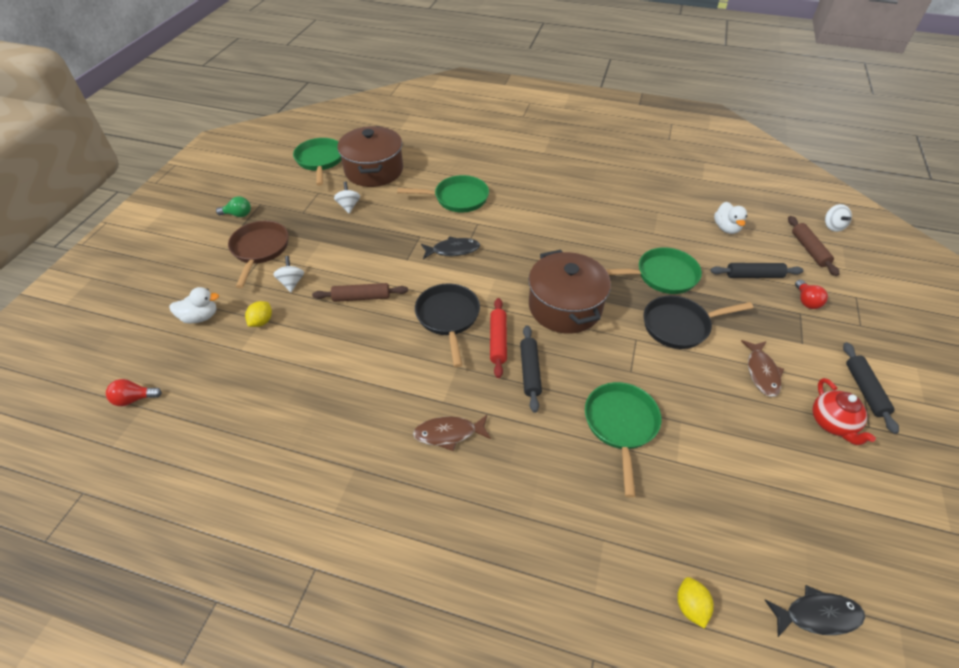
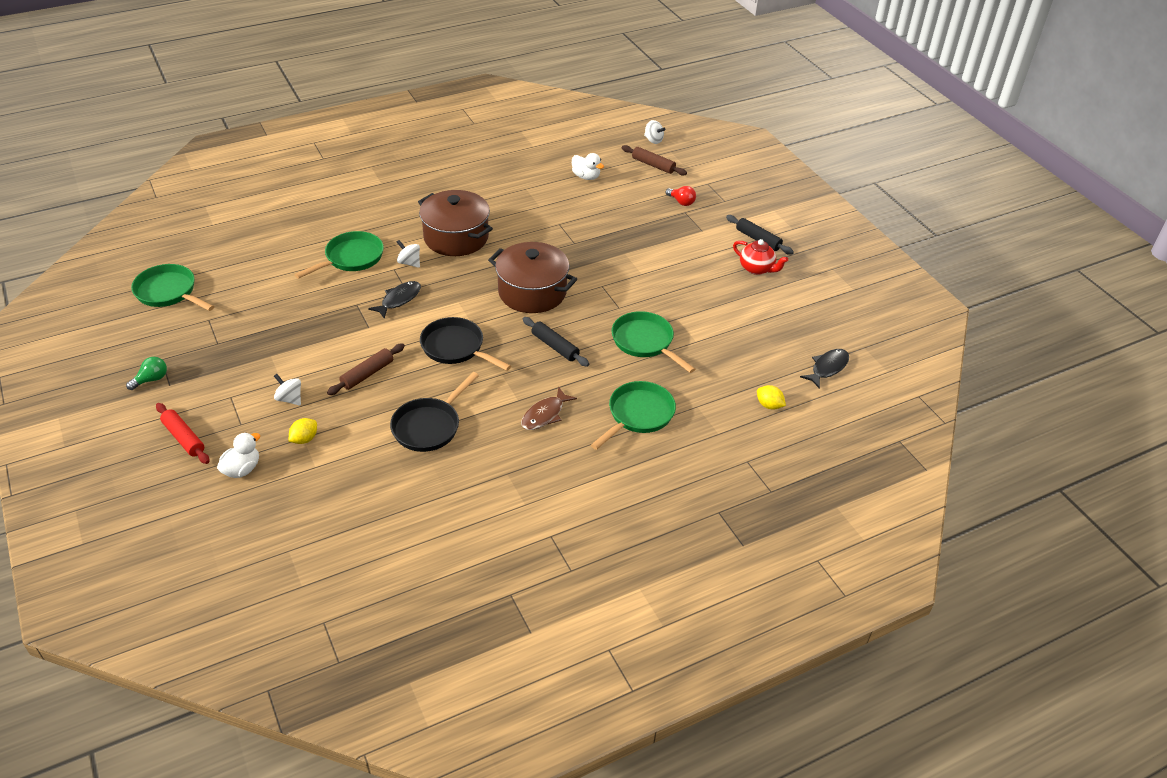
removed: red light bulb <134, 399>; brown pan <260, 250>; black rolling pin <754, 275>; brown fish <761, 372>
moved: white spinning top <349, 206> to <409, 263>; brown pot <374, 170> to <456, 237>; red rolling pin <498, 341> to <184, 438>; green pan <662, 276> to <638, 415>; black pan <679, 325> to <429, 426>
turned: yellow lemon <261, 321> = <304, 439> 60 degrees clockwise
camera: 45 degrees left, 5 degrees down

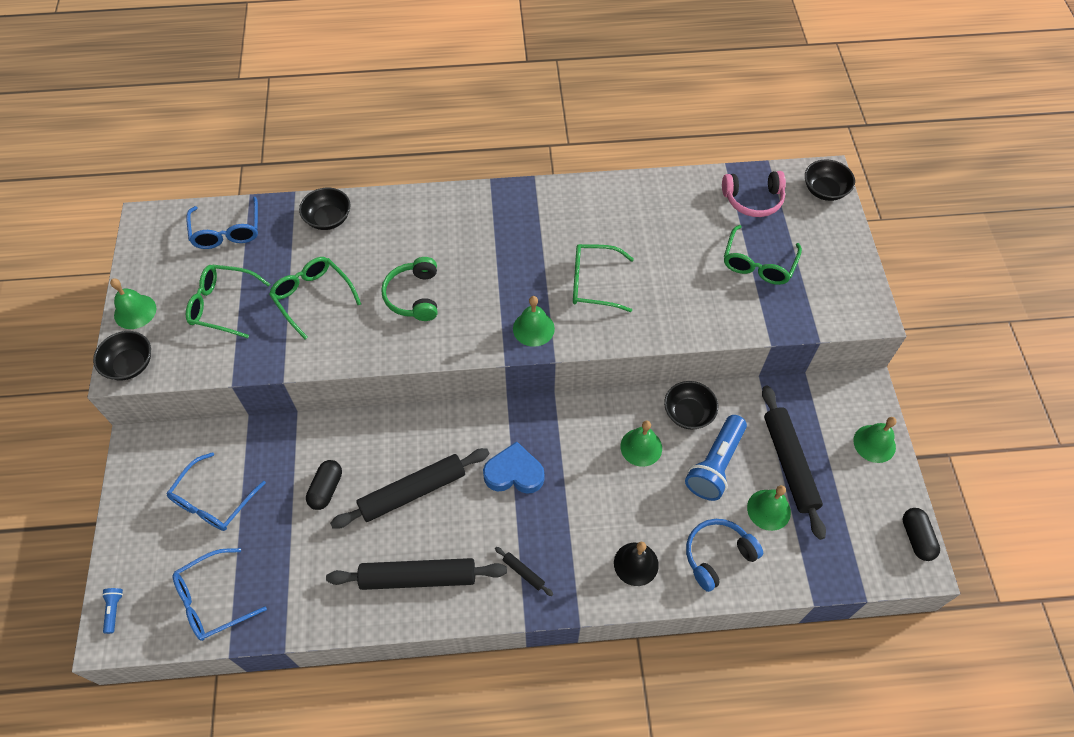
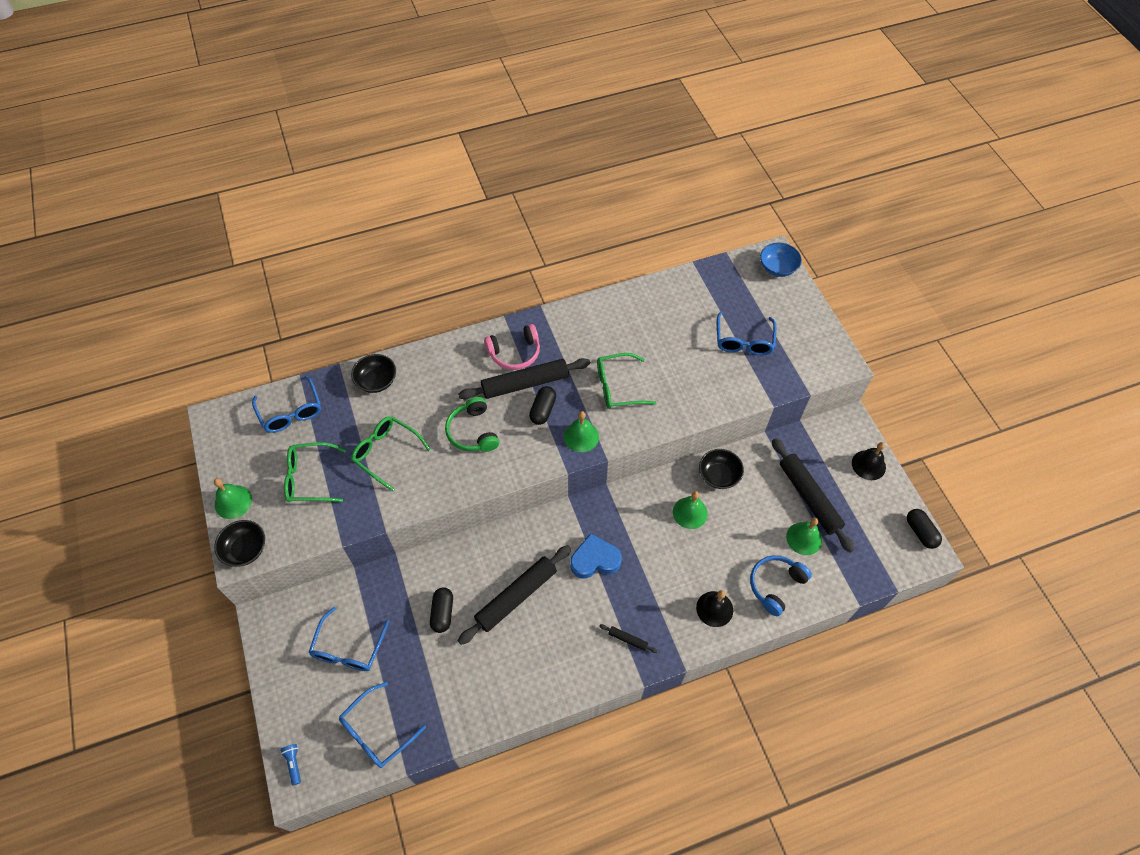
removed: blue flashlight <715, 465>
added: black capsule <543, 410>
moved: black rolling pin <418, 577> to <525, 383>; pink headphones <753, 200> to <515, 353>
recoloured: green glasses <758, 264> to blue glasses <744, 341>; black bowl <824, 190> to blue bowl <777, 268>; green bell <874, 443> to black bell <868, 465>
camera: 15 degrees left, 0 degrees up

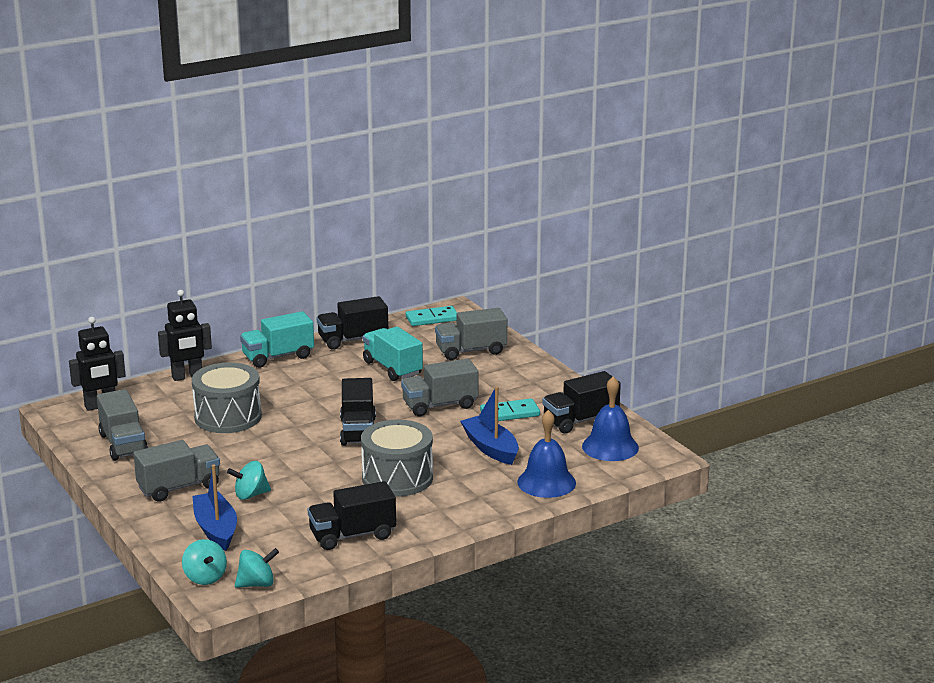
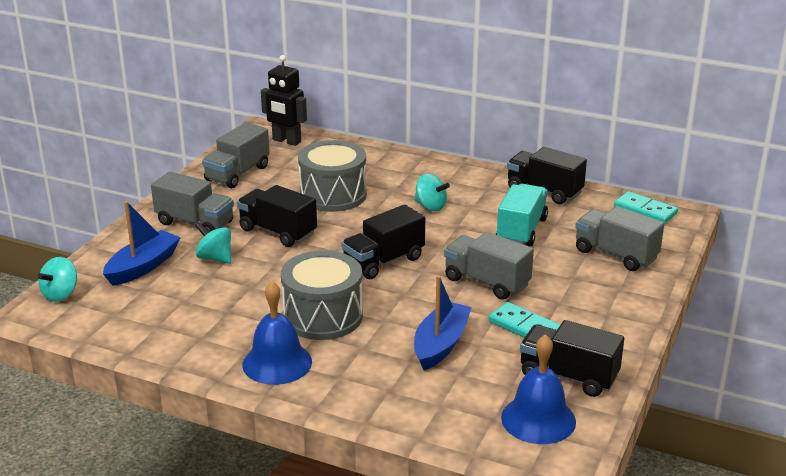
removed: black robot <187, 376>; turquoise truck <278, 357>
moved: turquoise spinning top <257, 584> to <430, 206>; black truck <352, 535> to <278, 232>; blue bell <546, 482> to <277, 363>
camera: 55 degrees right, 5 degrees up

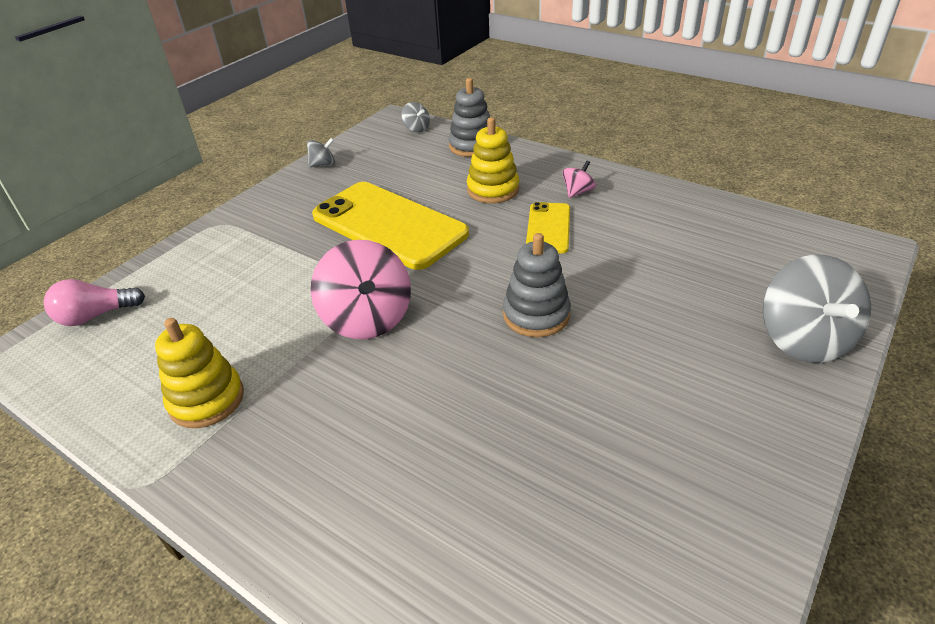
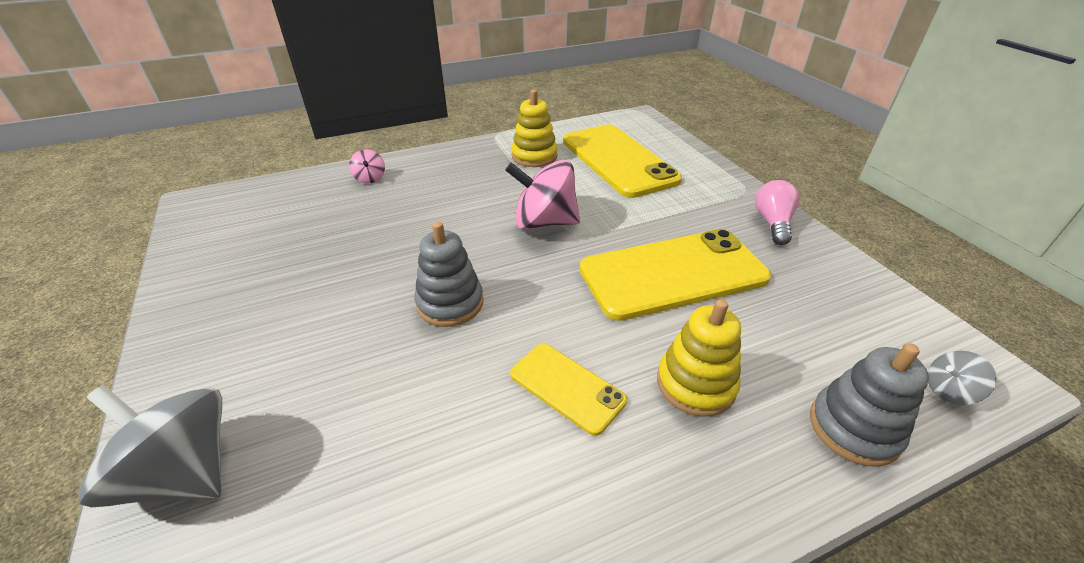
removed: grey spinning top <323, 164>
added: yellow phone <618, 160>
moved: pink light bulb <96, 316> to <772, 223>; pink spinning top <578, 192> to <370, 178>
camera: 120 degrees right, 0 degrees up

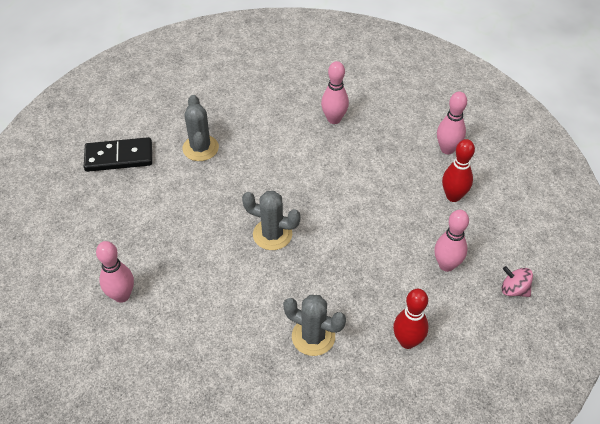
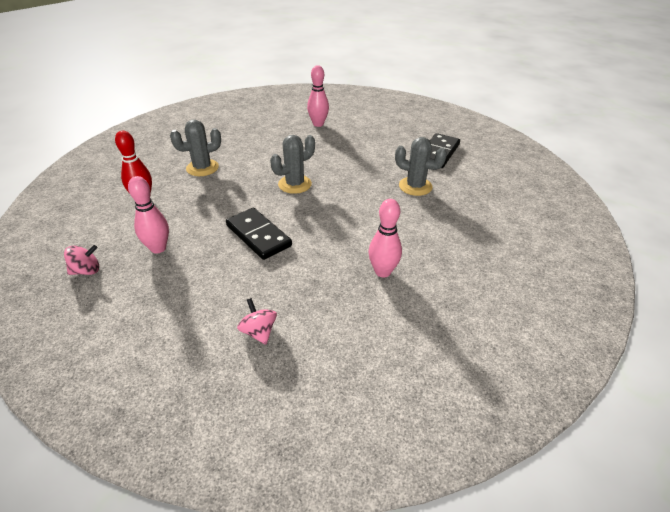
removed: red bowling pin <453, 196>
added: black domino <258, 235>
replaced: pink bowling pin <447, 149> to pink spinning top <259, 332>
camera: 125 degrees right, 10 degrees down

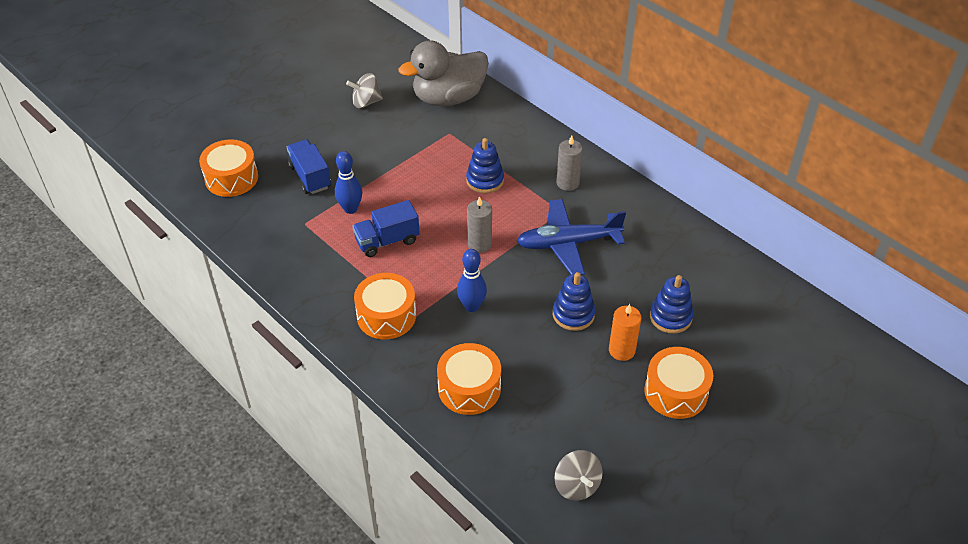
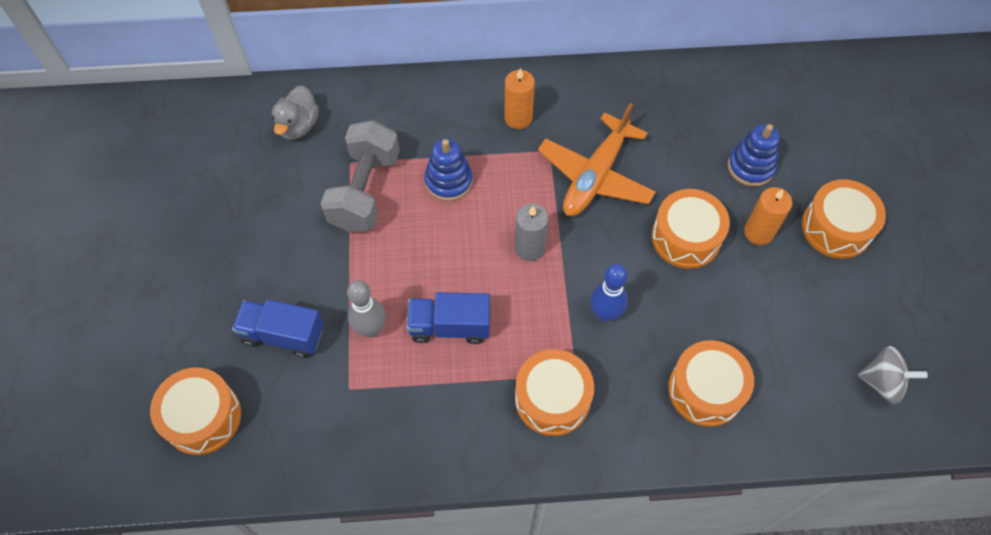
removed: grey spinning top <366, 102>
added: grey dumbbell <365, 191>
replaced: blue stacking toy <573, 314> to orange drum <686, 237>
recoloured: blue bowling pin <350, 209> to grey bowling pin <370, 329>; blue plane <568, 243> to orange plane <595, 176>; grey candle <567, 183> to orange candle <518, 118>
turned: blue truck <387, 241> = <450, 326> 75 degrees clockwise
resized: grey duck <448, 98> = <298, 126> x0.53
camera: 50 degrees left, 15 degrees up

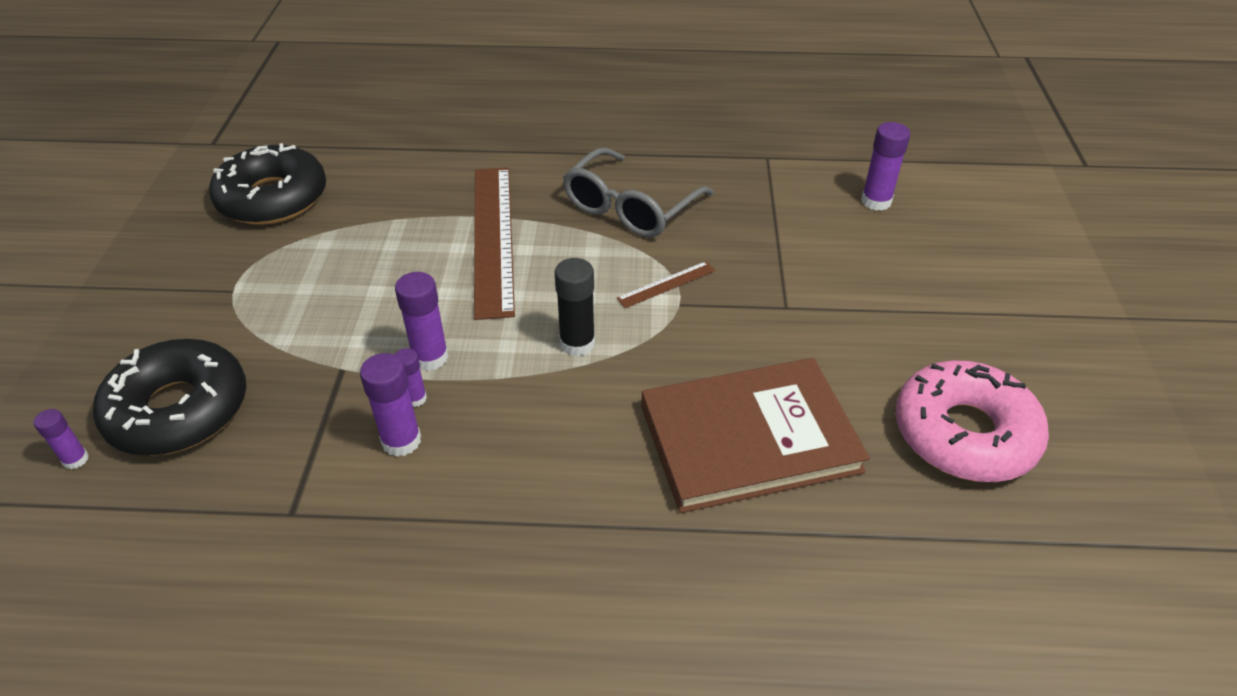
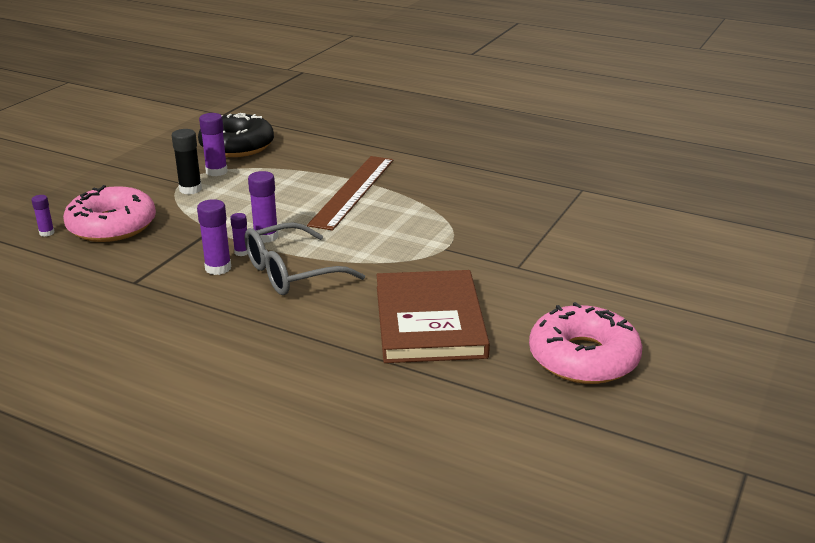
removed: brown ruler <666, 284>
moved: black glue stick <577, 343> to <190, 189>; grey glasses <629, 208> to <291, 273>; purple glue stick <876, 201> to <216, 171>
recoloured: black donut <178, 410> to pink donut <112, 226>
turned: brown book <749, 438> = <429, 321> 75 degrees clockwise
camera: 25 degrees right, 15 degrees down

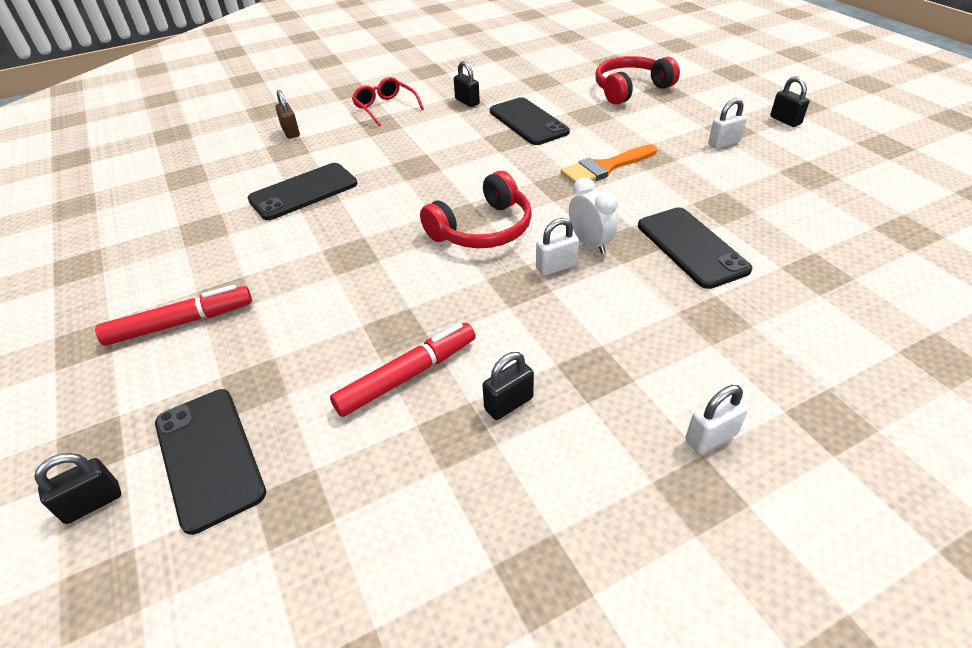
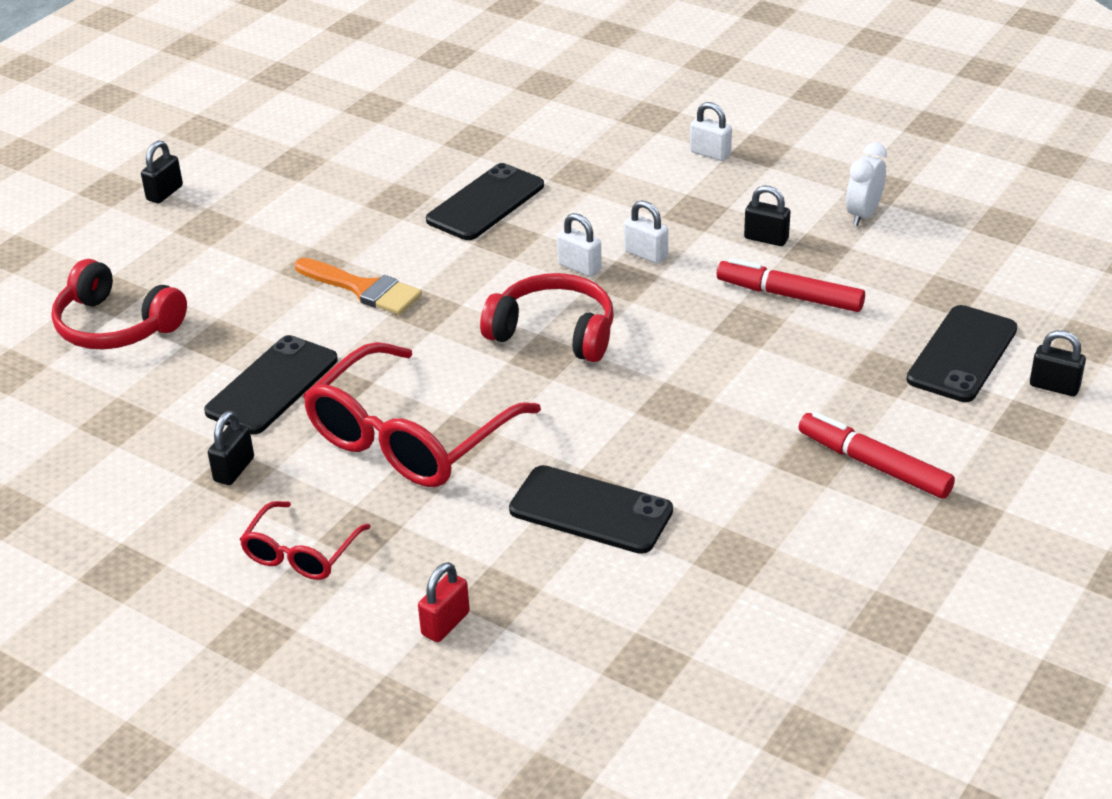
added: red glasses <411, 436>
moved: white clock <590, 243> to <863, 214>; white padlock <724, 143> to <646, 254>
recoloured: brown padlock <291, 132> to red padlock <445, 623>
camera: 120 degrees left, 5 degrees down

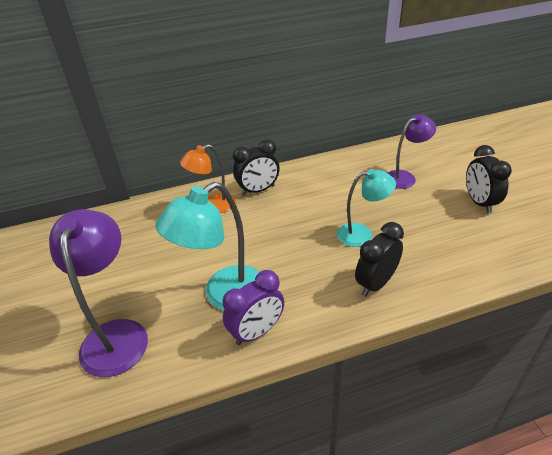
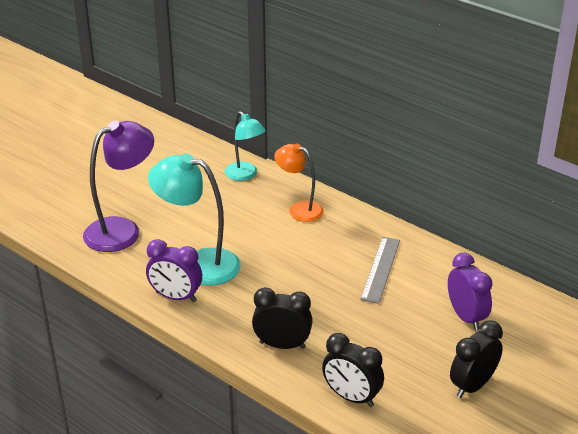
added: grey ruler <380, 269>
moved: black clock <258, 190> to <351, 397>; turquoise lamp <362, 234> to <245, 175>
replaced: purple lamp <405, 177> to purple clock <466, 317>
camera: 55 degrees right, 5 degrees down

